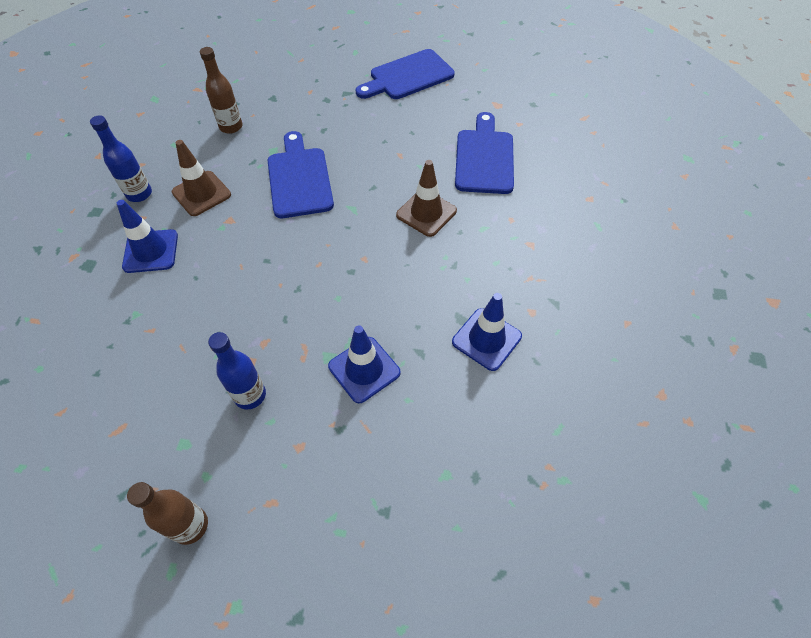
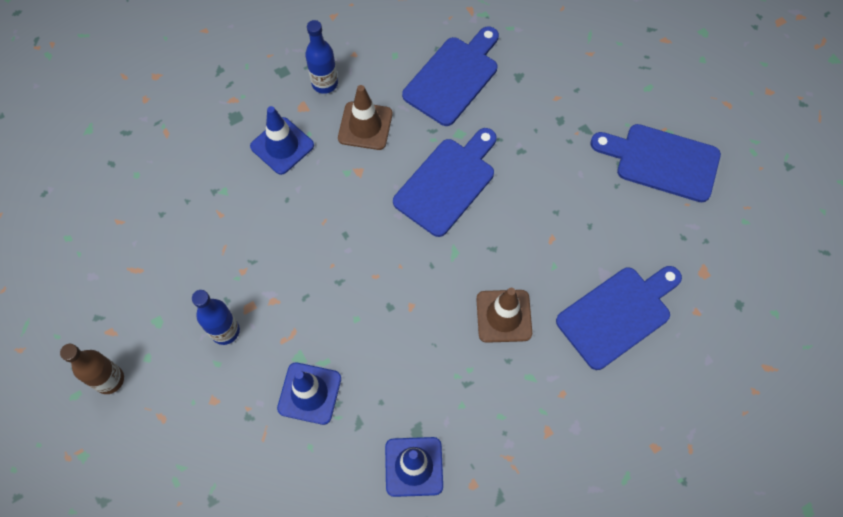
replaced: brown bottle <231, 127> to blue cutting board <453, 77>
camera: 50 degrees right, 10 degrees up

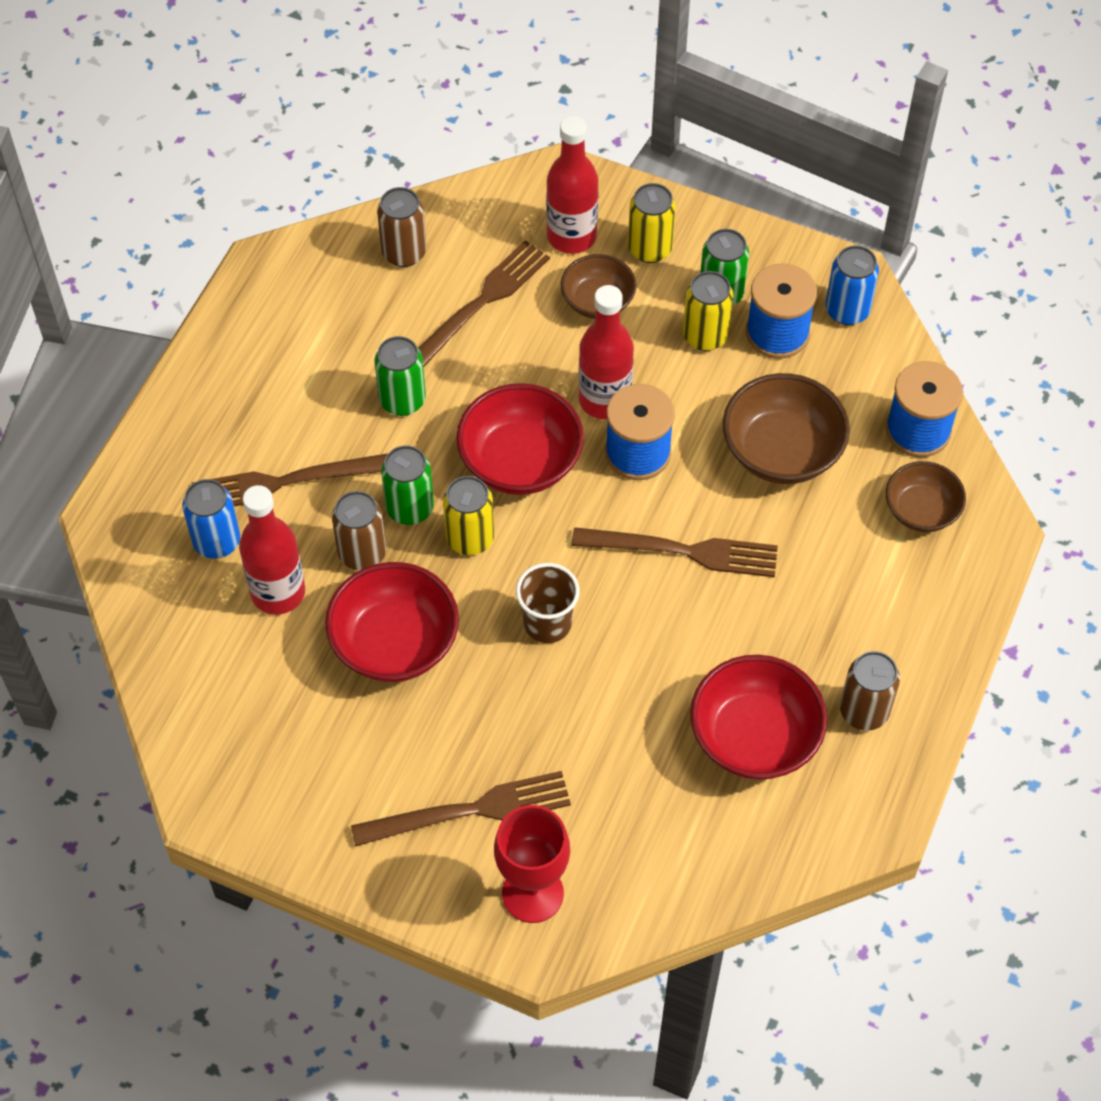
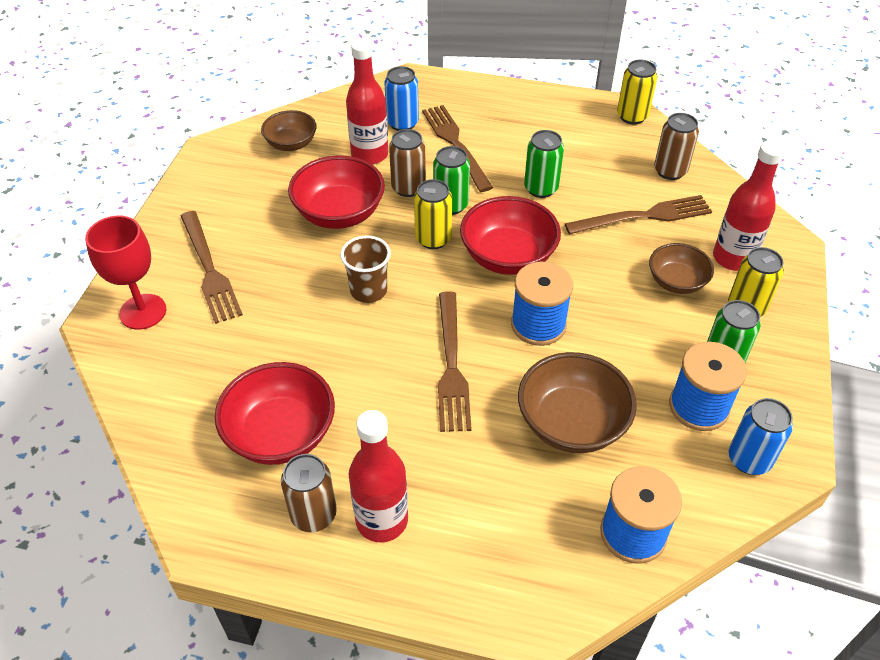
moved: red bottle <604, 400> to <382, 520>; yellow can <705, 336> to <632, 116>; brown bowl <921, 510> to <291, 144>
turned: brown fork <481, 303> = <643, 216> 45 degrees counterclockwise
camera: 80 degrees right, 10 degrees down

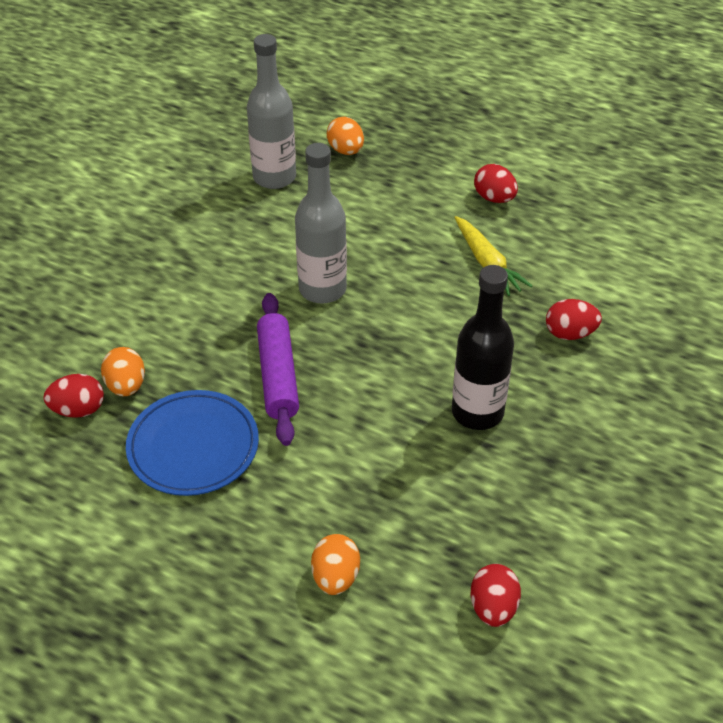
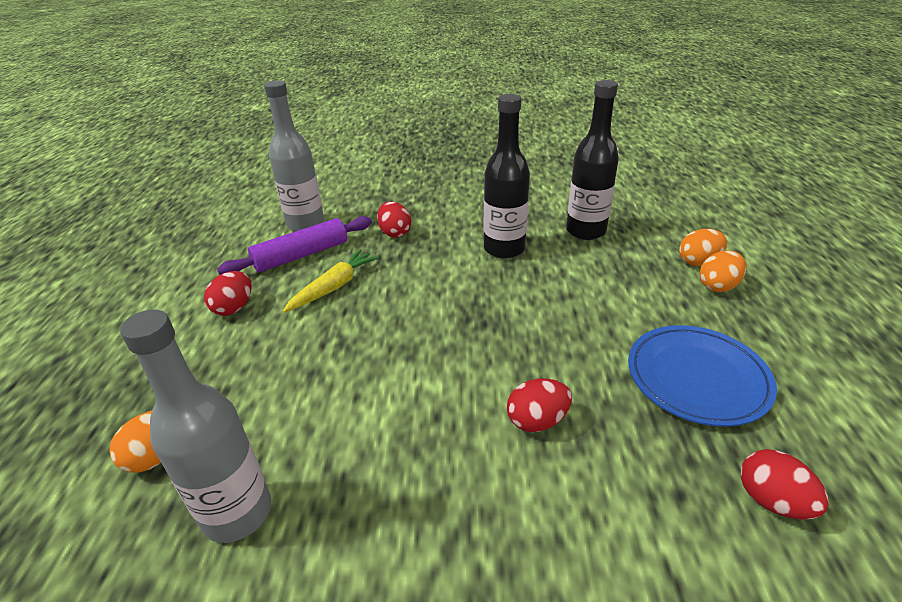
added: black bottle <585, 231>
moved: orange egg <126, 386> to <718, 286>; purple rolling pin <278, 375> to <301, 255>; grey bottle <322, 289> to <305, 224>; red egg <493, 608> to <537, 421>
camera: 115 degrees left, 10 degrees down

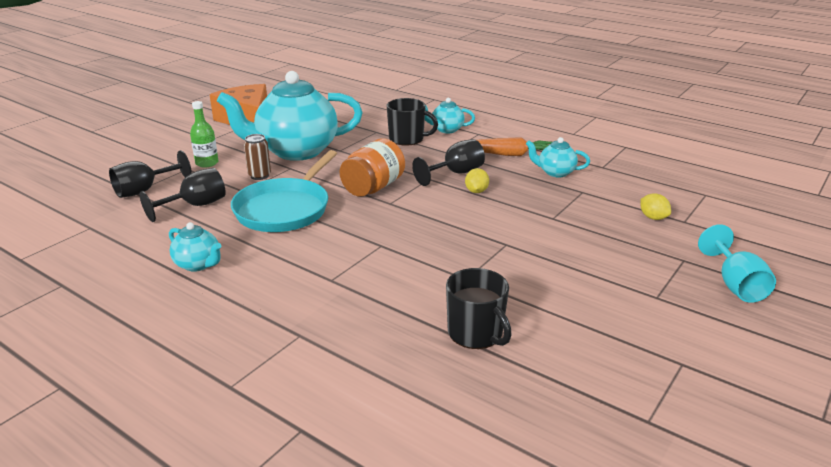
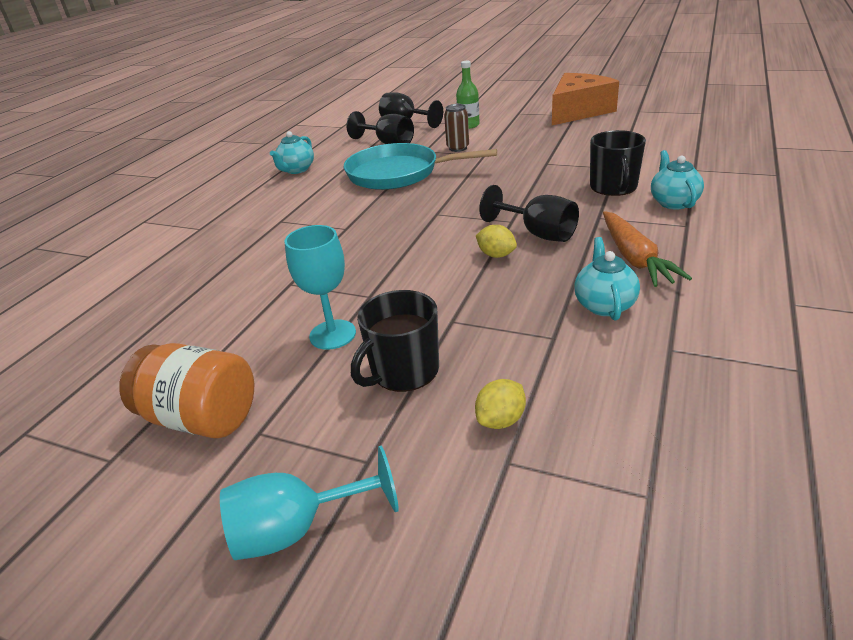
removed: turquoise teapot <296, 151>
added: turquoise goblet <332, 334>
moved: orange jar <373, 187> to <202, 418>; black mug <476, 333> to <403, 371>
turned: yellow lemon <476, 191> = <496, 255> 45 degrees clockwise
camera: 80 degrees right, 5 degrees up

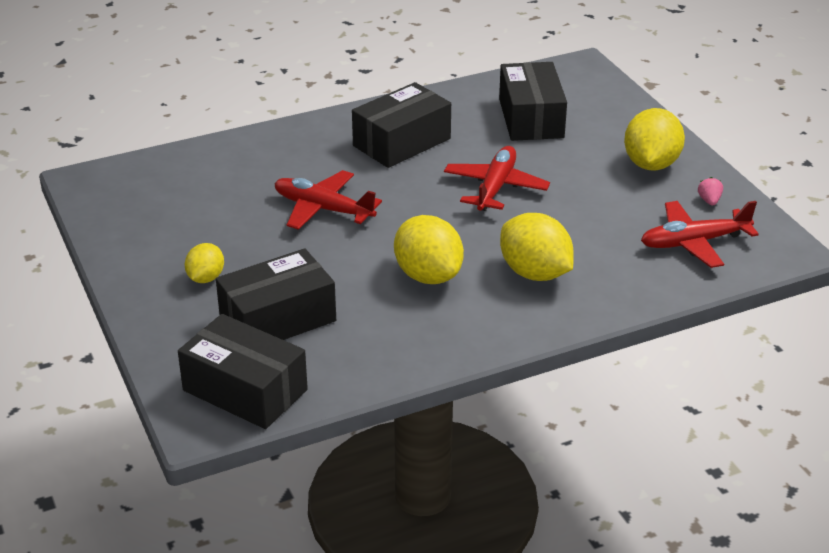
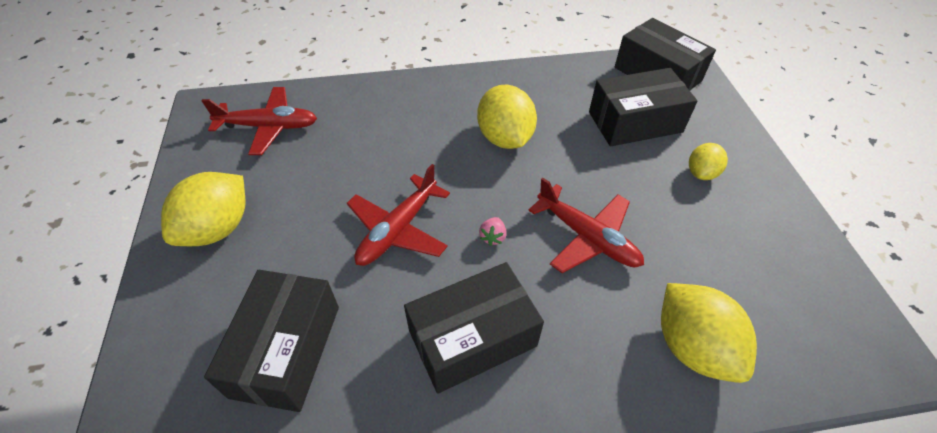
moved: yellow lemon <535, 273> to <692, 346>; pink strawberry <709, 201> to <493, 237>
camera: 165 degrees left, 15 degrees up

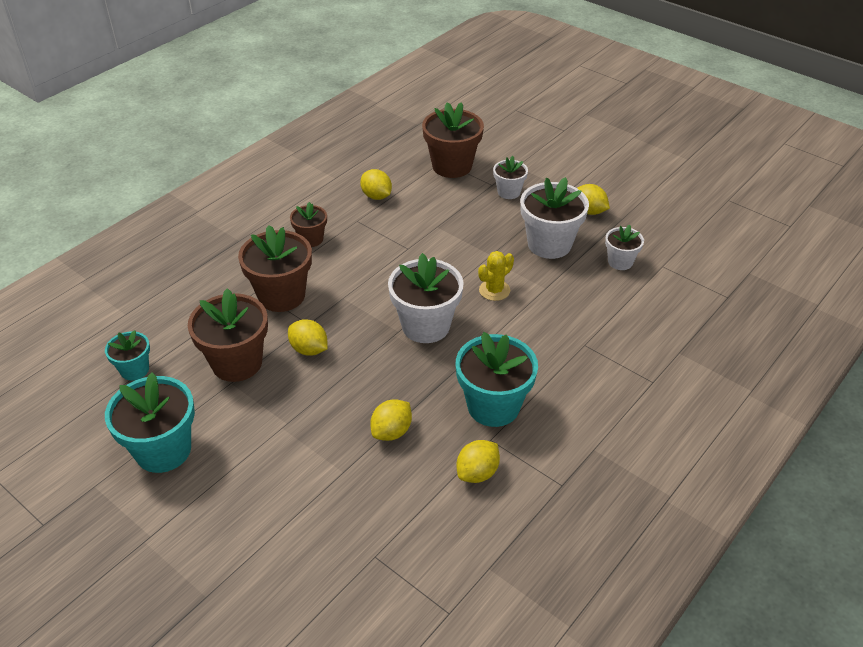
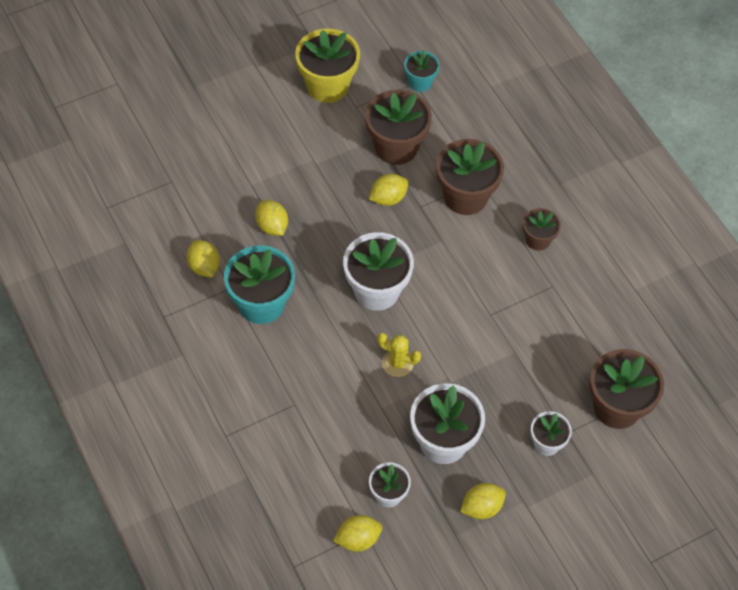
moved: yellow lemon <376, 196> to <358, 539>
recoloured: turquoise flower pot <163, 450> to yellow flower pot <327, 86>
turned: yellow cactus <494, 290> = <397, 363> 45 degrees counterclockwise
camera: 110 degrees right, 15 degrees up

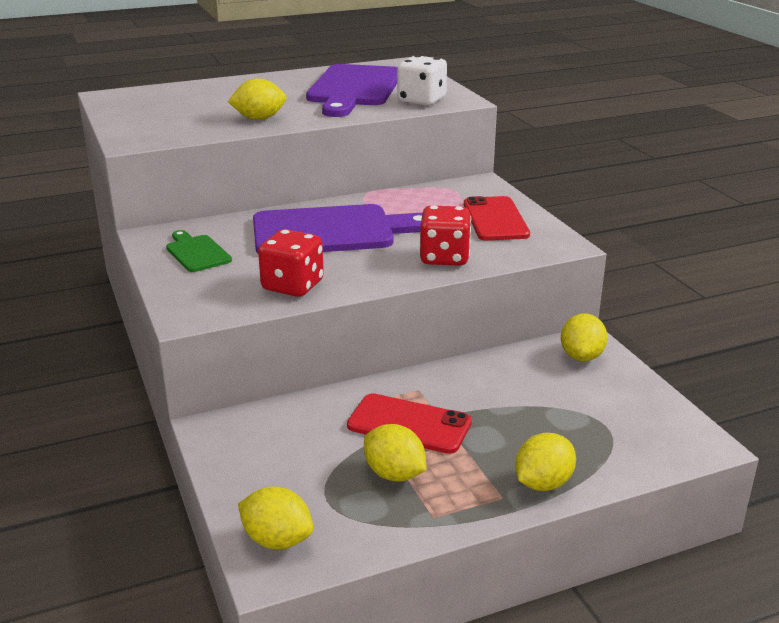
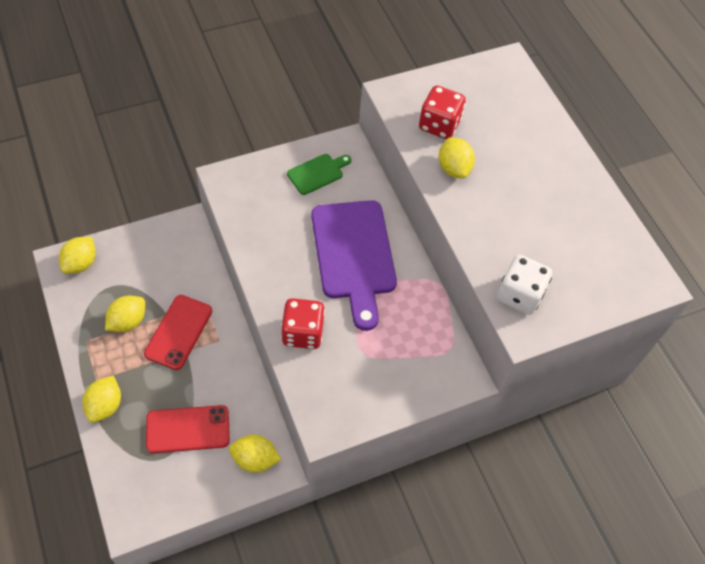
removed: purple cutting board <354, 89>
moved: red dice <292, 286> to <439, 125>; red phone <495, 219> to <188, 429>
turned: yellow lemon <543, 483> = <105, 405> 60 degrees clockwise
camera: 85 degrees right, 30 degrees up

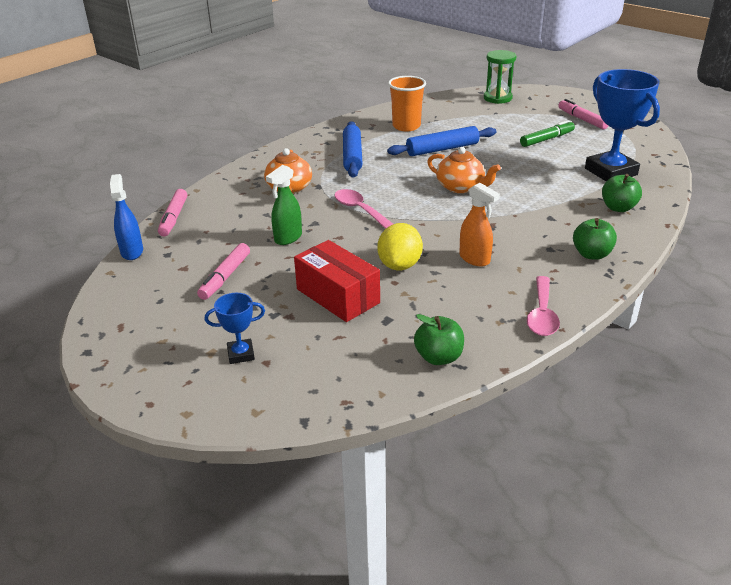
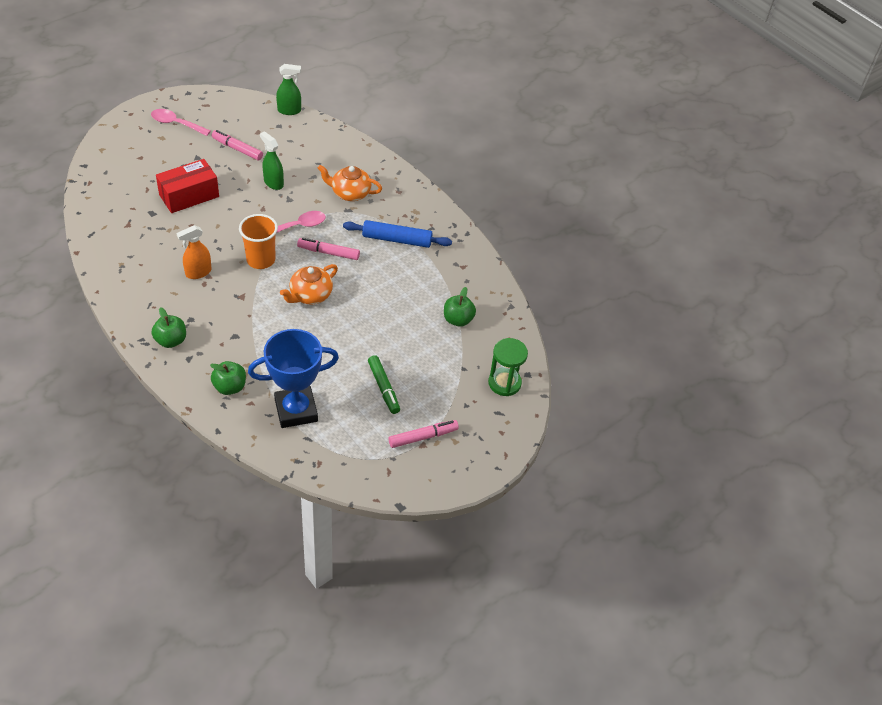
removed: blue trophy <241, 354>; yellow lemon <400, 265>; blue rolling pin <442, 149>
moved: pink marker <174, 218> to <328, 252>; orange cup <406, 126> to <261, 260>; green apple <438, 357> to <458, 320>; pink spoon <542, 314> to <176, 124>
recoloured: blue spray bottle <132, 252> to green spray bottle <289, 110>
camera: 95 degrees right, 15 degrees up

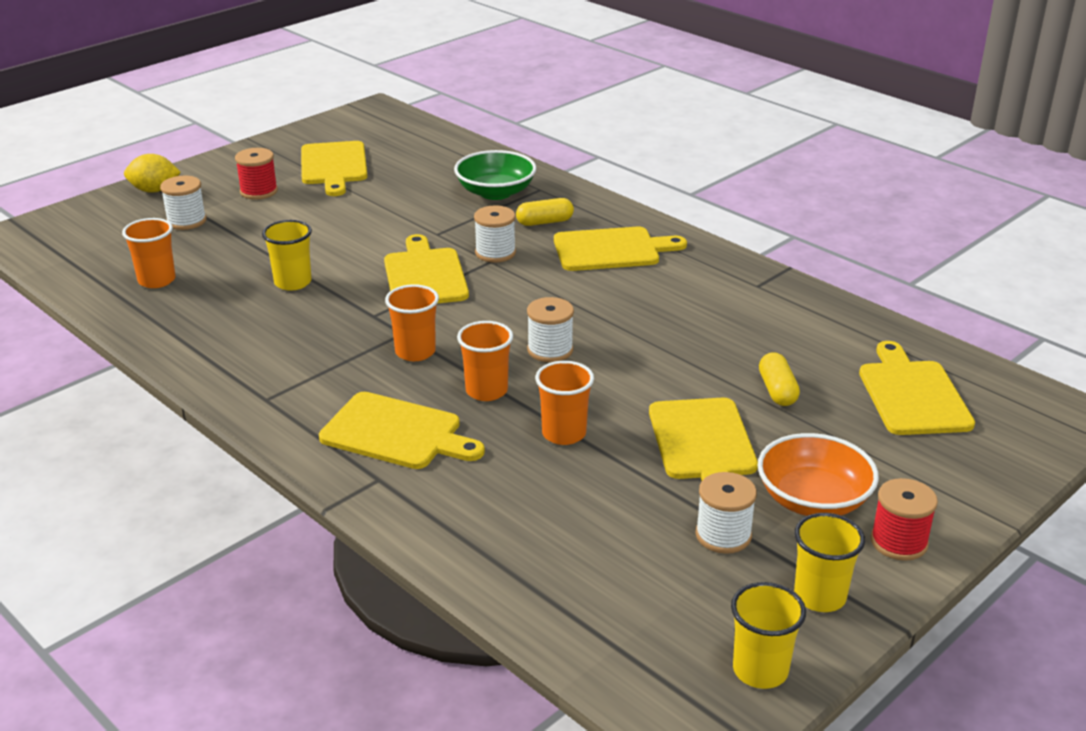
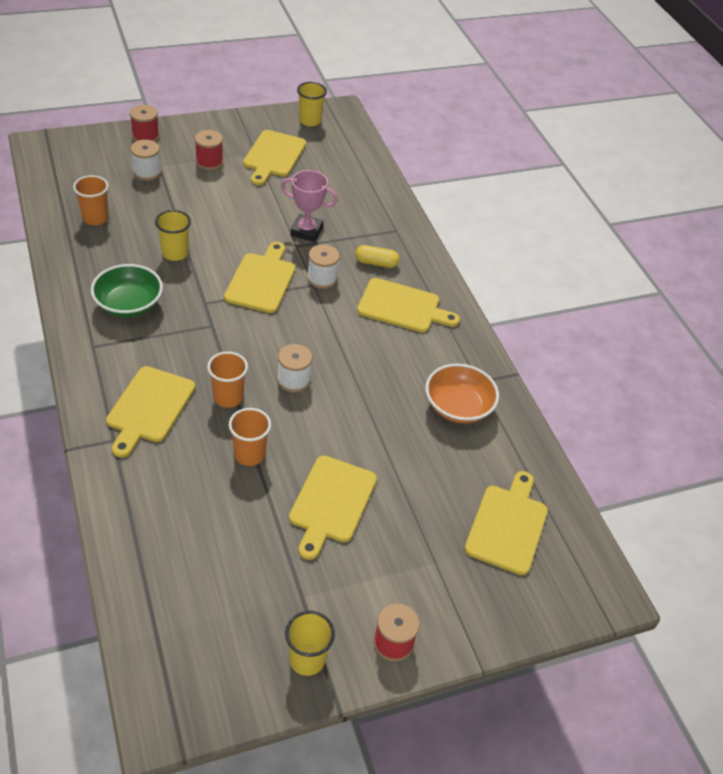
removed: orange cup <415, 352>; white spool <723, 535>; yellow capsule <777, 390>
added: pink trophy <306, 231>
moved: green bowl <495, 192> to <129, 304>; yellow cup <760, 670> to <310, 121>; orange bowl <813, 500> to <458, 407>
replaced: yellow lemon <154, 190> to red spool <145, 136>
turned: yellow cutting board <396, 433> = <149, 408> 60 degrees clockwise
camera: 20 degrees right, 15 degrees up

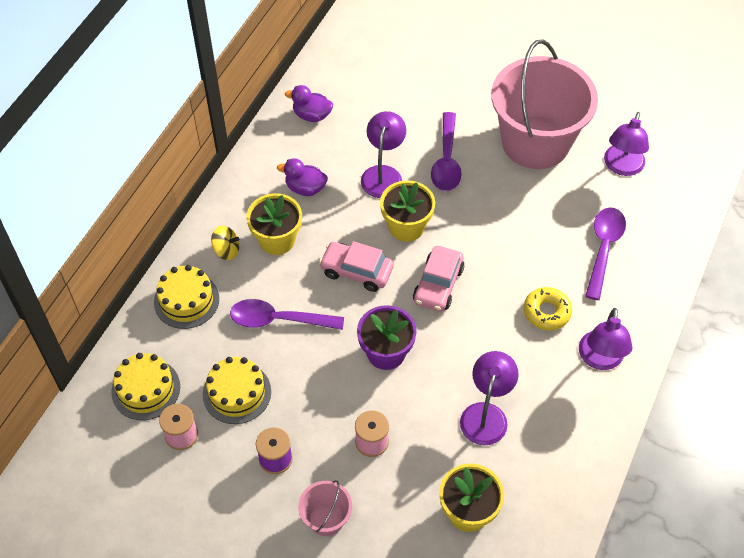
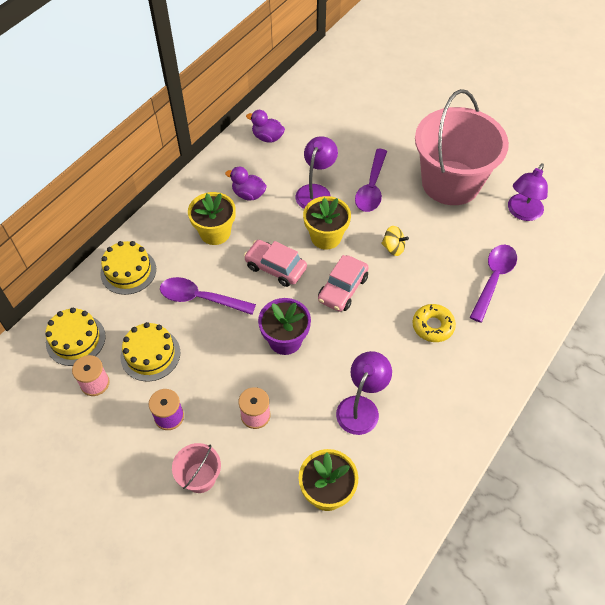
removed: purple lamp <600, 359>
moved: yellow spinning top <226, 250> to <393, 248>
camera: 10 degrees right, 0 degrees up

